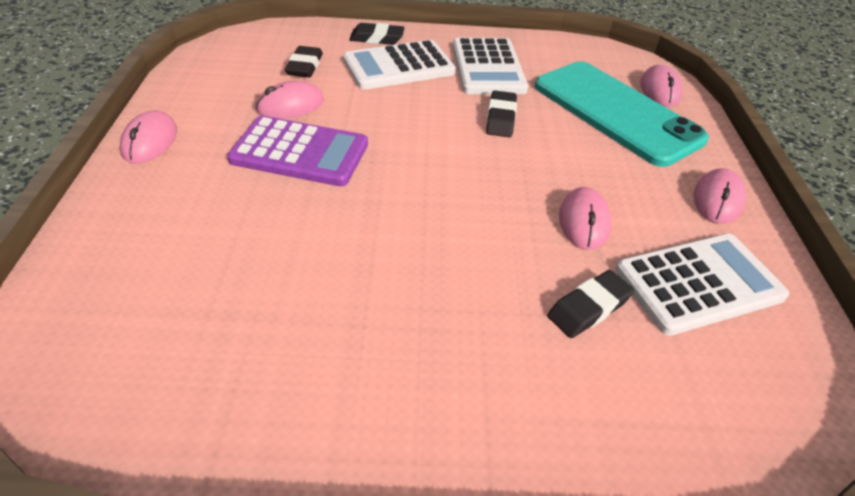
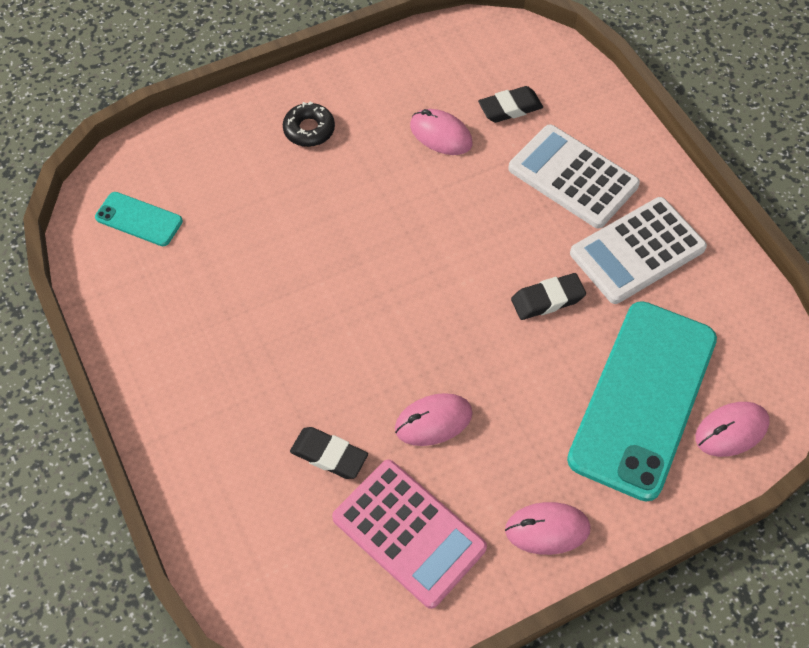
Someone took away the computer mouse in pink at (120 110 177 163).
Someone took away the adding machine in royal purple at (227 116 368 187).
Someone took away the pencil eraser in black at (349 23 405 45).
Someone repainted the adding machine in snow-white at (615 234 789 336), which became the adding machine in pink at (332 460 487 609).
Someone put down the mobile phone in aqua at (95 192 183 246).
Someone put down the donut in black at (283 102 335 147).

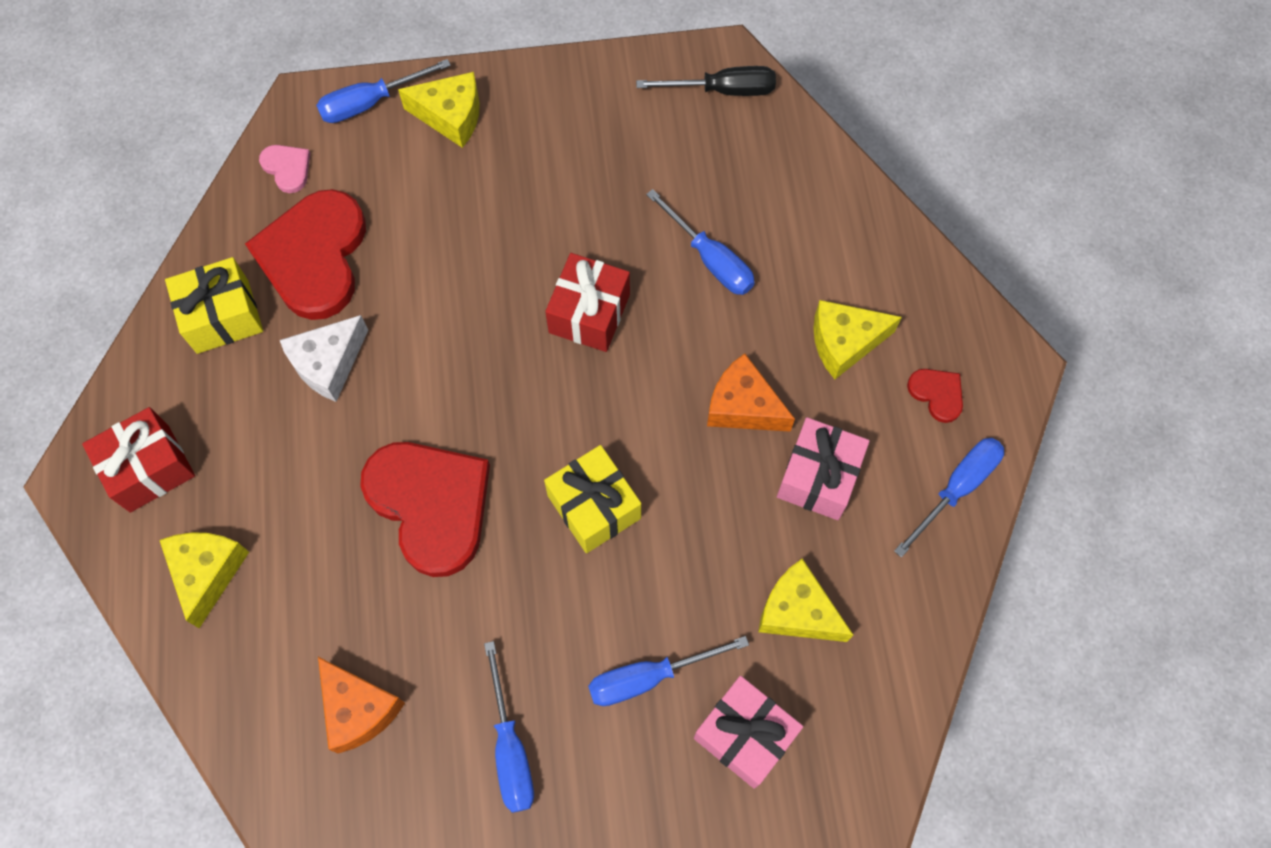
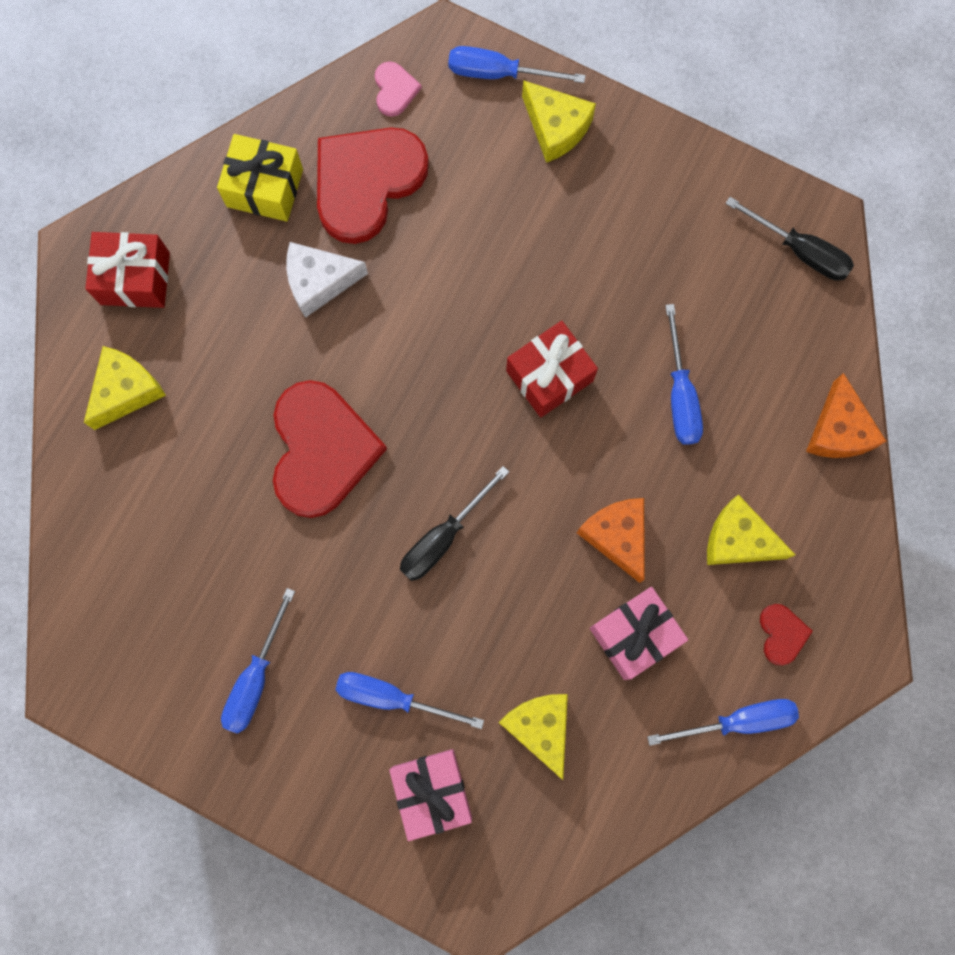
Someone carried the piece of cheese in orange from (318 657 405 753) to (806 373 886 458).
Someone swapped the wrapped gift in golden at (544 445 641 553) for the hand screwdriver in black at (400 466 509 581).

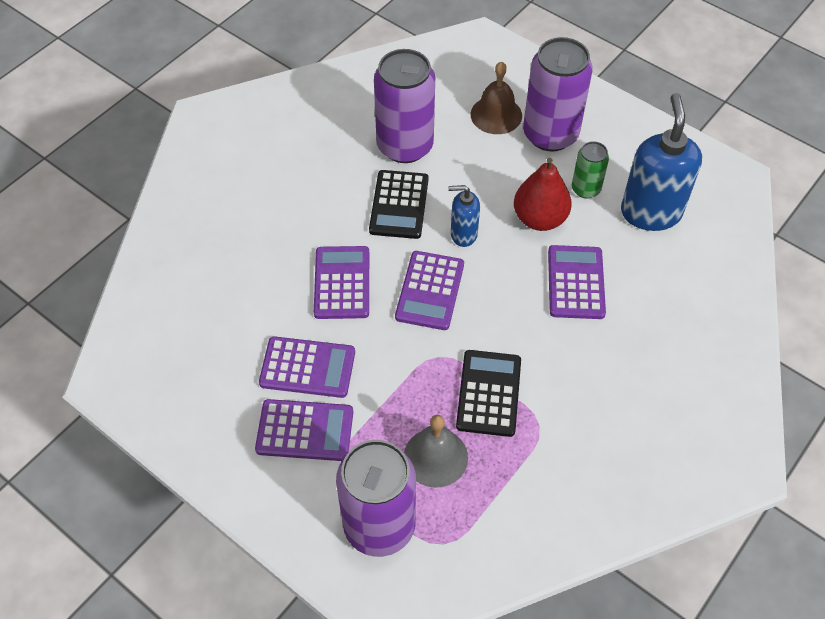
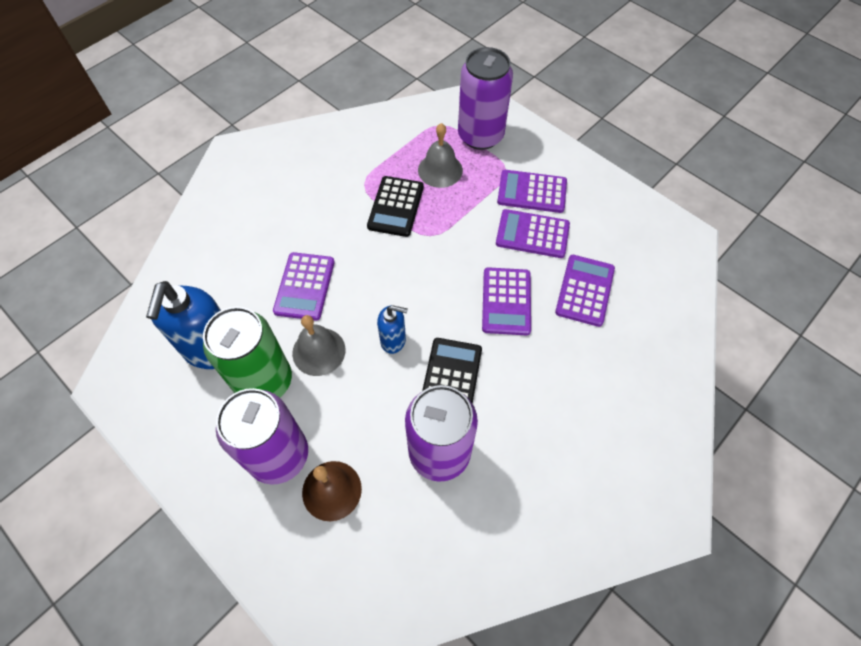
Someone carried the adding machine in royal purple from (395 251 464 330) to (555 255 615 327).
Someone swapped the pear in crimson at (514 158 572 231) for the school bell in gray at (292 315 345 376).
Someone scaled the can in leaf-green at (572 141 609 198) by 1.95.

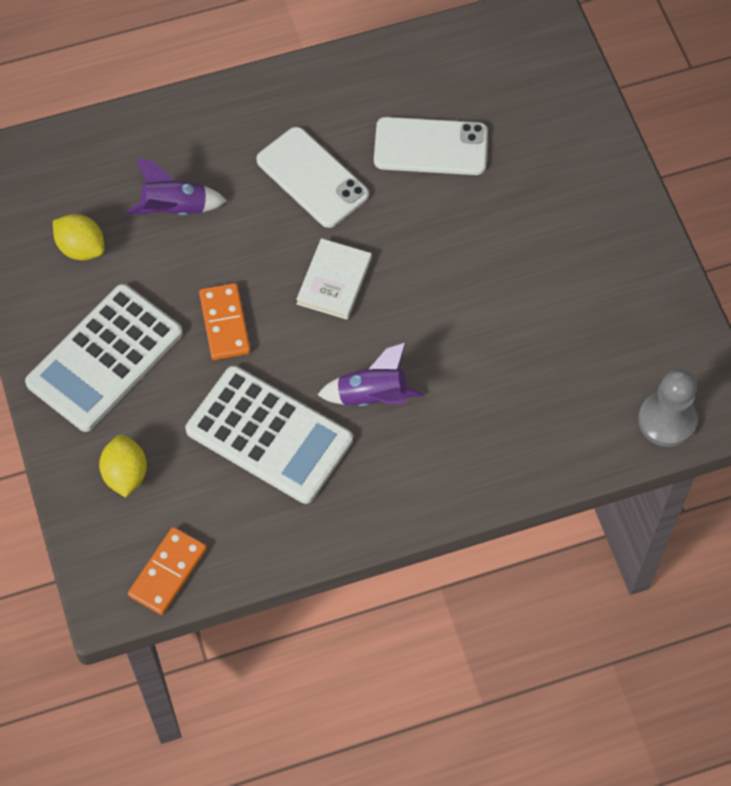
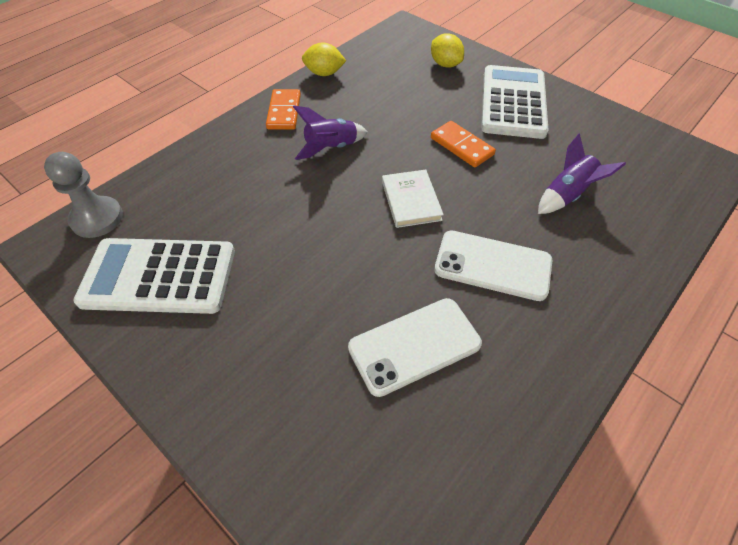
Someone carried the lemon in golden from (53 214 104 260) to (302 42 346 76).
Someone carried the domino tile in orange from (128 527 207 615) to (266 89 301 130).
Someone carried the adding machine in snow-white from (186 366 353 504) to (73 238 235 314).

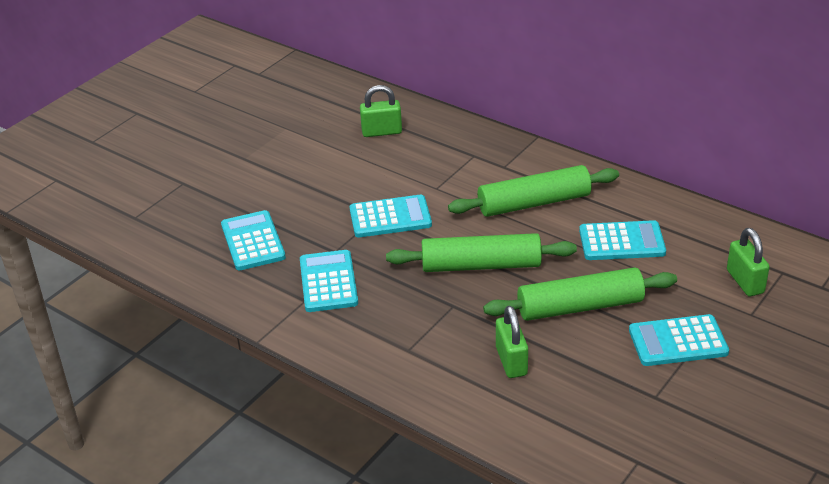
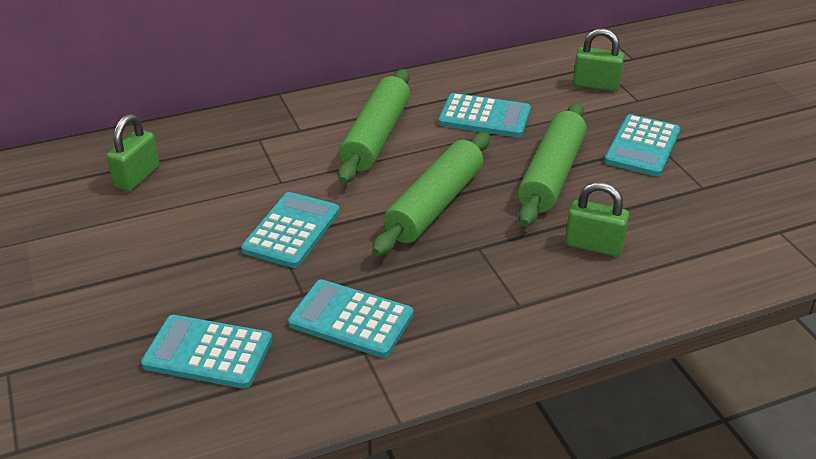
Someone rotated the adding machine in aqua at (579 220 666 260) by 75 degrees clockwise.

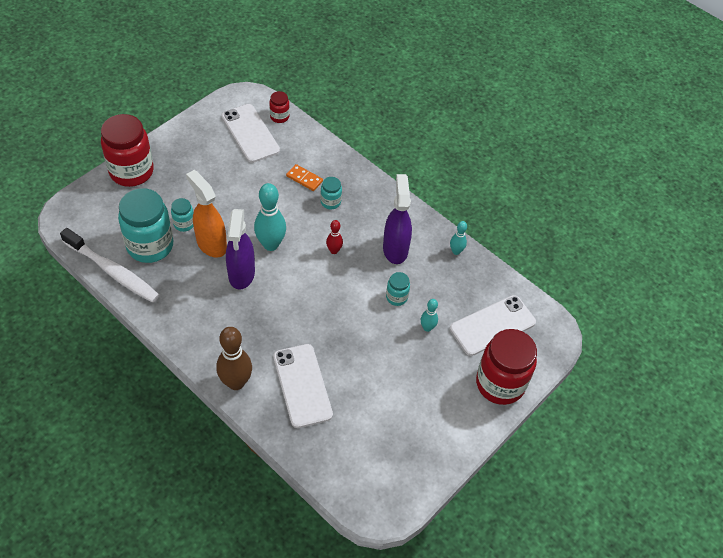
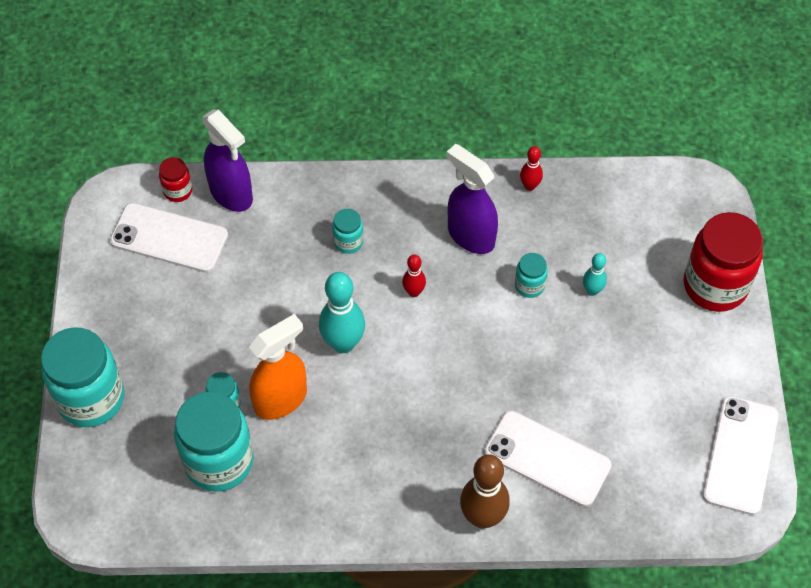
Someone took away the dental brush in snow-white at (60 228 160 303).
Someone repainted the jar in crimson at (101 114 154 187), which became the jar in aqua at (41 327 124 427).
Someone rotated the spray cleaner in orange at (186 170 227 258) by 135 degrees clockwise.
Someone carried the spray cleaner in royal purple from (226 209 255 289) to (202 110 253 212).
Someone took away the domino tile in orange at (286 164 323 191).
Someone repainted the skittle in aqua at (450 221 467 255), which became the skittle in crimson at (520 146 543 191).
Someone carried the mobile phone in snow-white from (450 295 536 356) to (703 396 779 515).

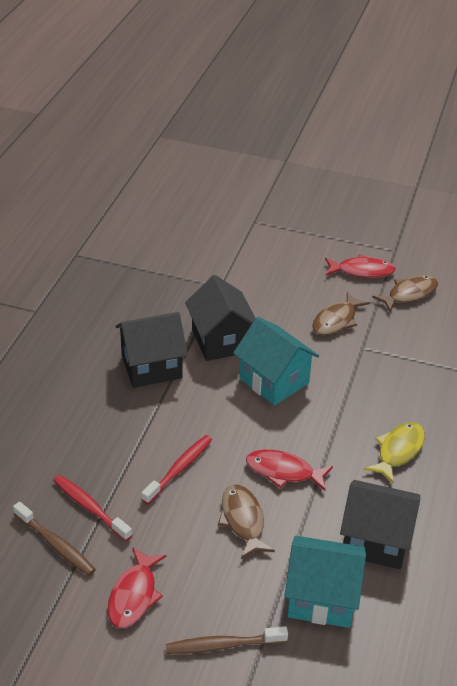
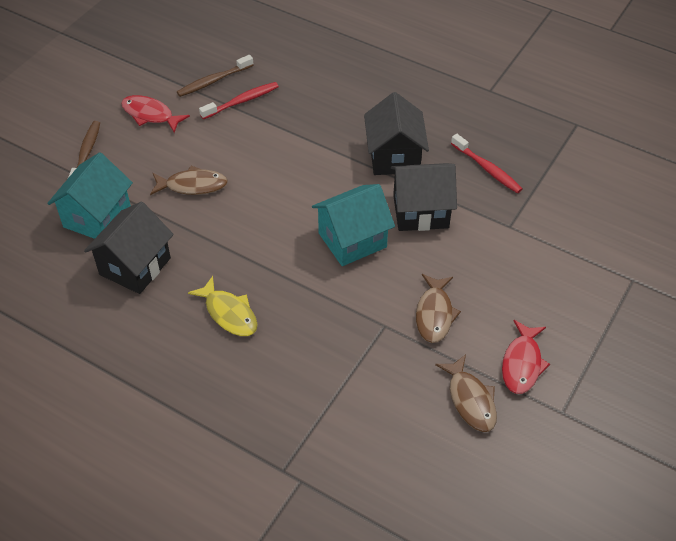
Someone carried the dental brush in crimson from (141 435 212 504) to (451 134 522 193).
Someone took away the toy fish in crimson at (246 450 333 491).
Someone rotated the toy fish in russet at (312 291 370 335) by 135 degrees counterclockwise.

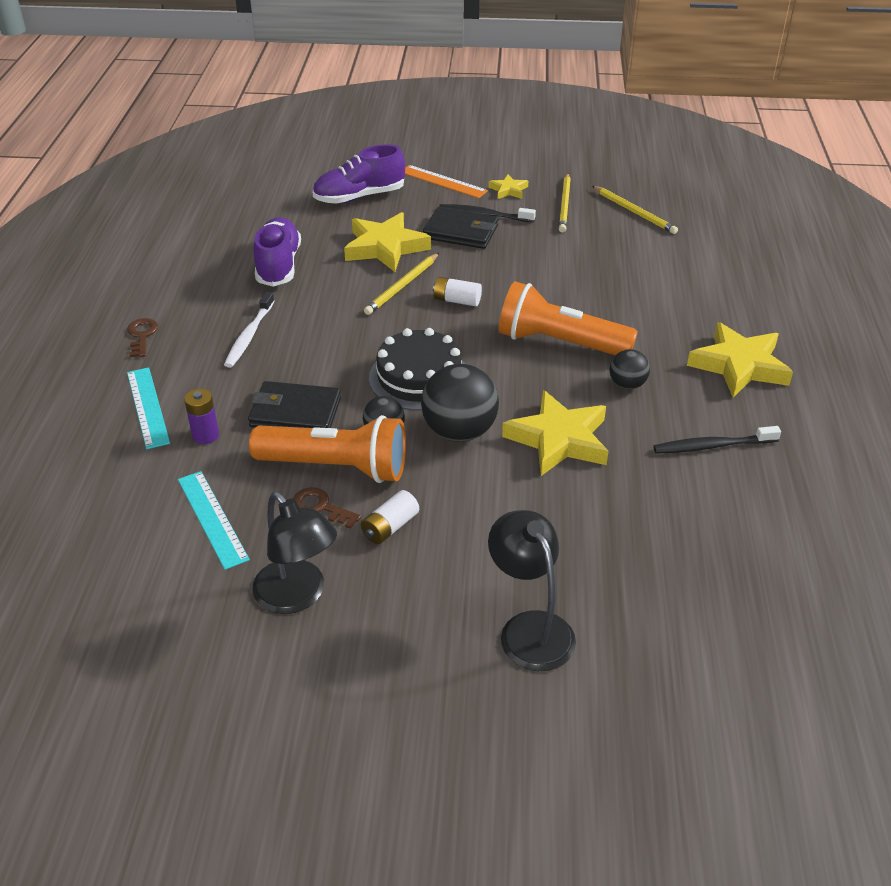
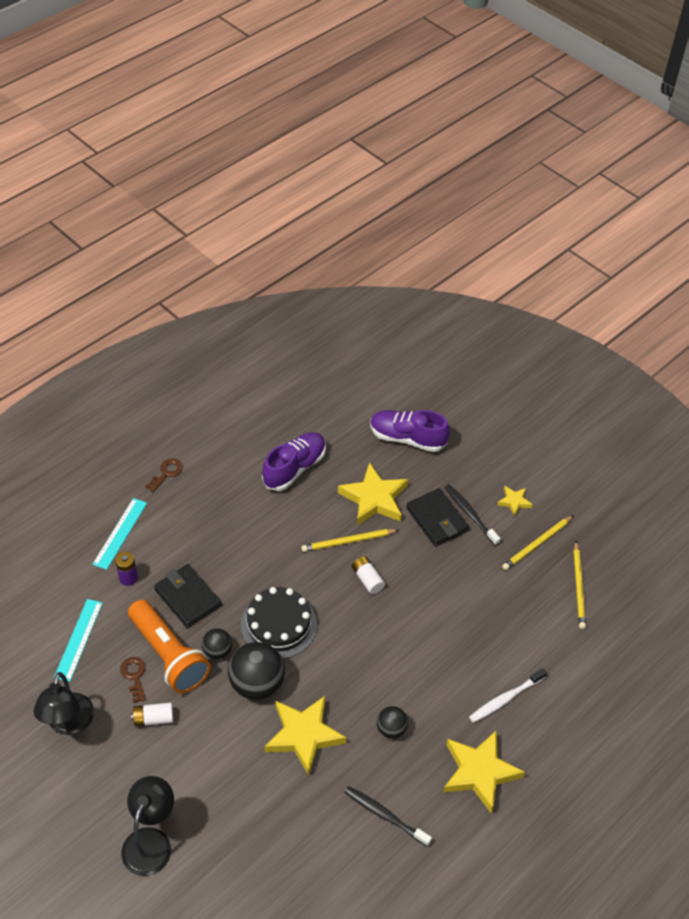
Someone carried the dental brush in snow-white from (224 292 275 368) to (469 668 547 723).
Someone took away the measuring stick in orange at (405 165 488 198).
Someone took away the torch in orange at (499 281 638 355).

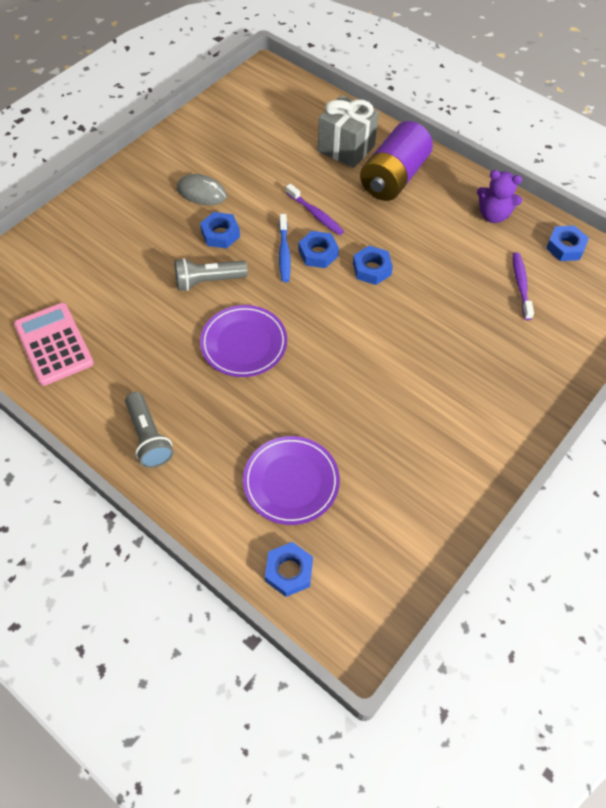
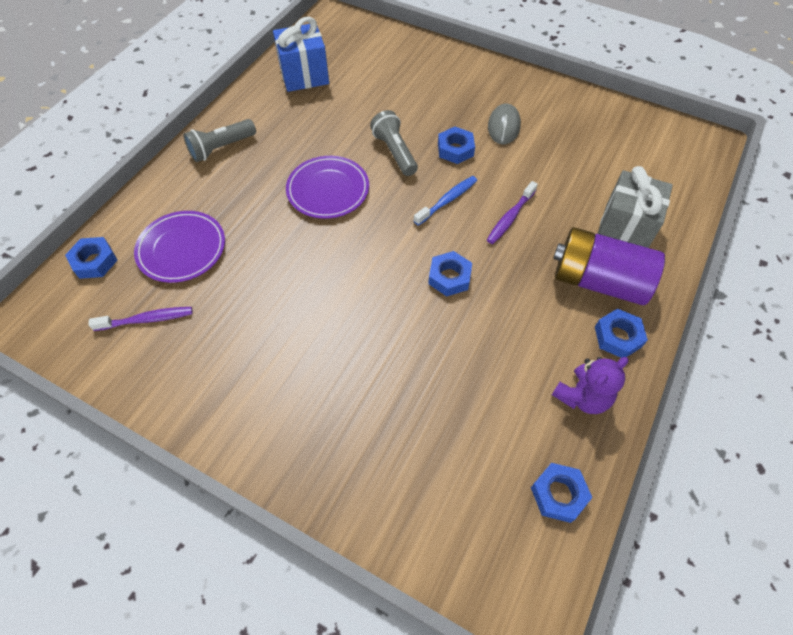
Someone swapped the adding machine in pink at (14 303 94 386) for the wrapped gift in royal blue at (273 17 329 92).
Someone rotated the dental brush in royal blue at (279 214 291 282) by 150 degrees clockwise.
Someone carried the nut in royal blue from (299 231 339 268) to (595 309 648 358).
Someone rotated the teddy in royal purple at (477 170 522 223) by 135 degrees counterclockwise.
Someone carried the dental brush in royal purple from (513 252 534 320) to (88 307 193 331).

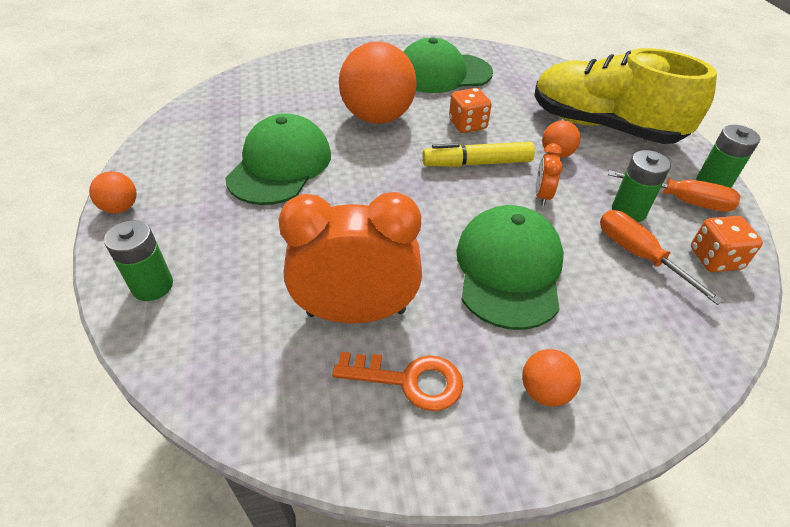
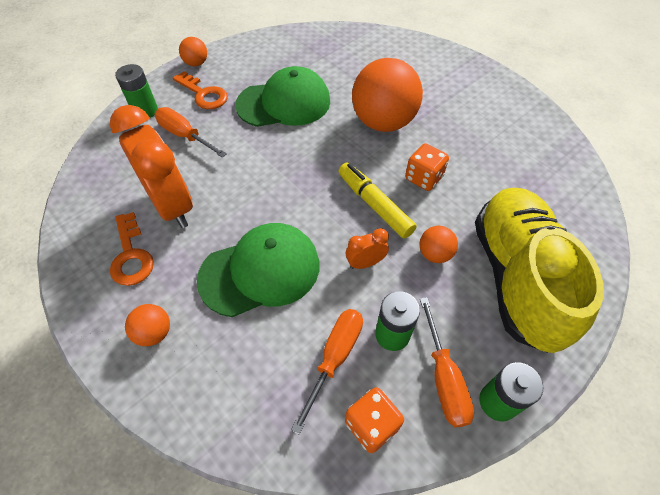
Someone took away the peaked cap in leaf-green at (403 38 493 93).
Someone put down the hand screwdriver in orange at (155 107 227 158).
Someone put down the door key in orange at (173 71 228 109).

